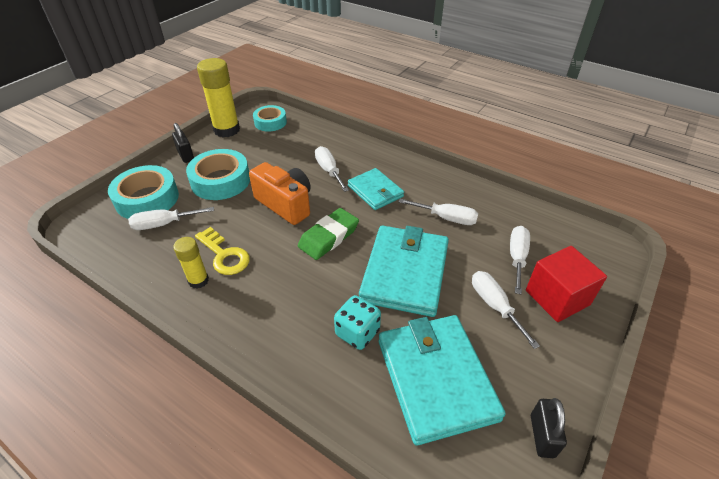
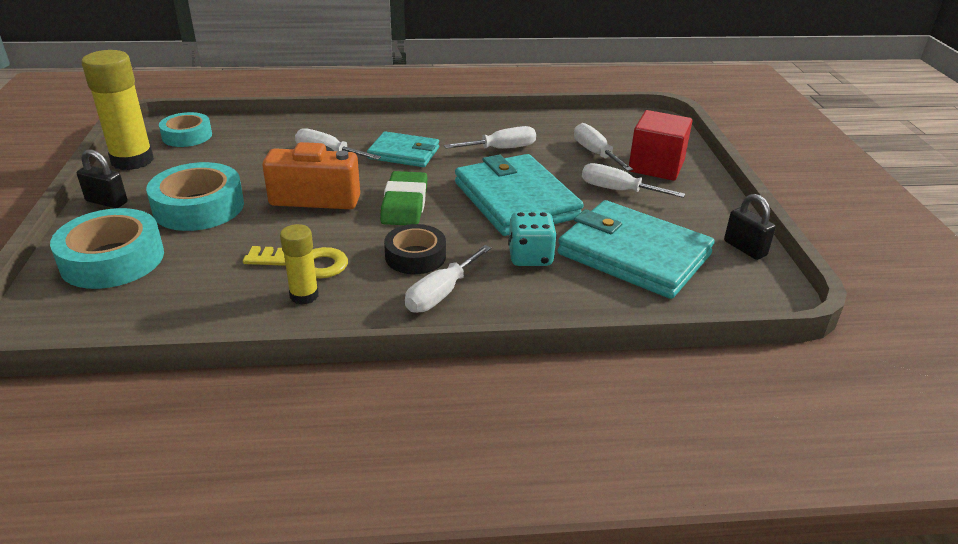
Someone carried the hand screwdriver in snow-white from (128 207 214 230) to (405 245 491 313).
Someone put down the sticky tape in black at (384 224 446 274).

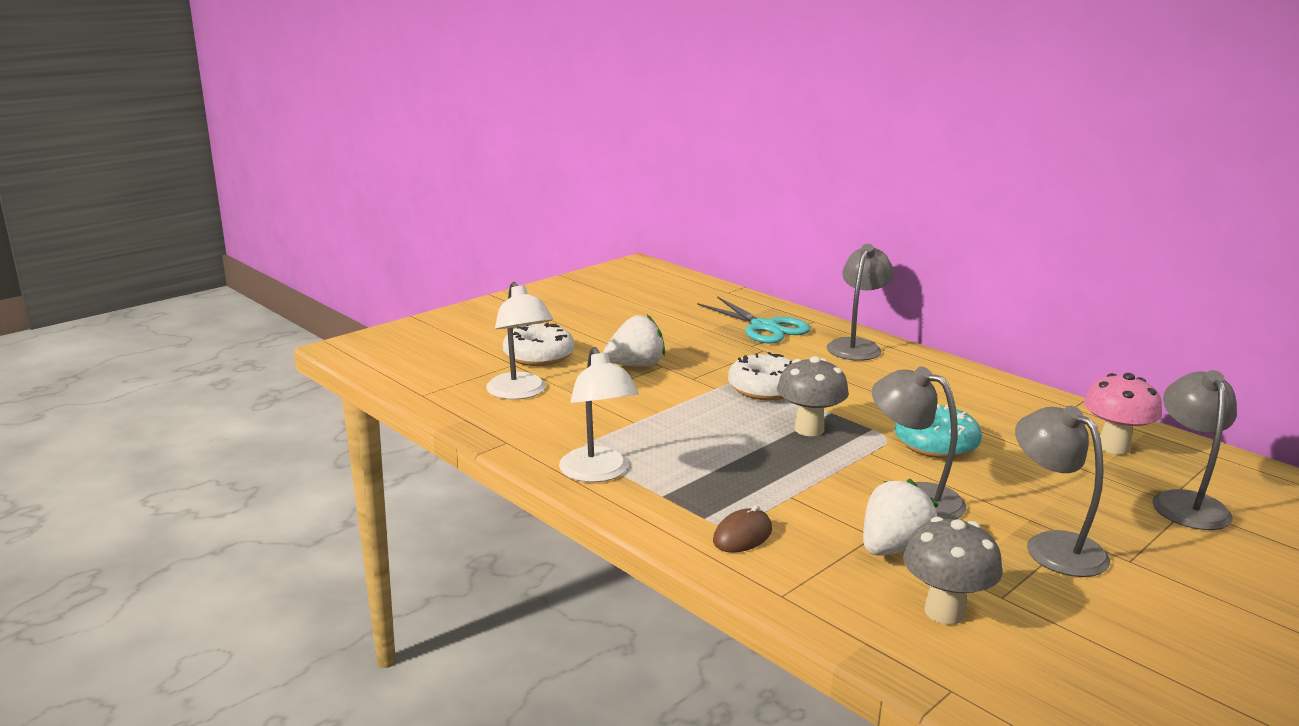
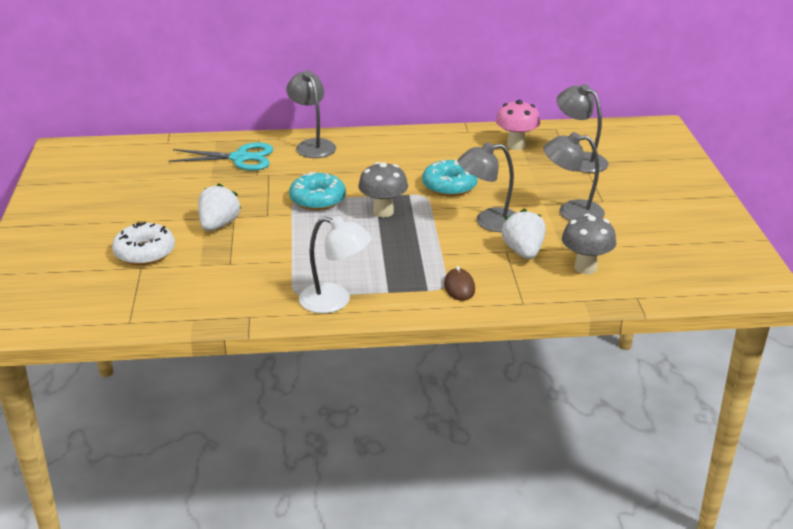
Someone took away the desk lamp in snow-white at (486 282 553 400).
Someone repainted the donut in snow-white at (728 352 793 400), which became the donut in aqua at (289 172 346 210).

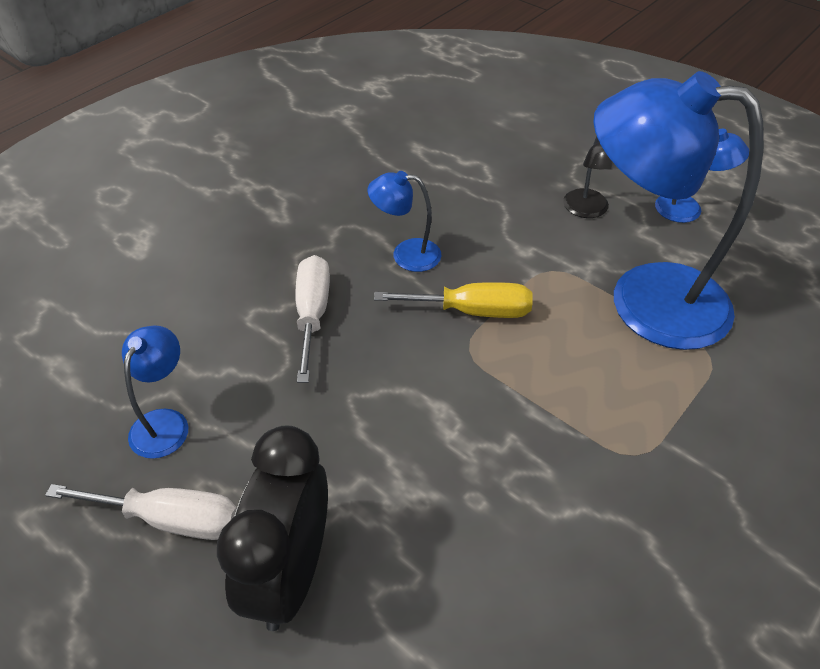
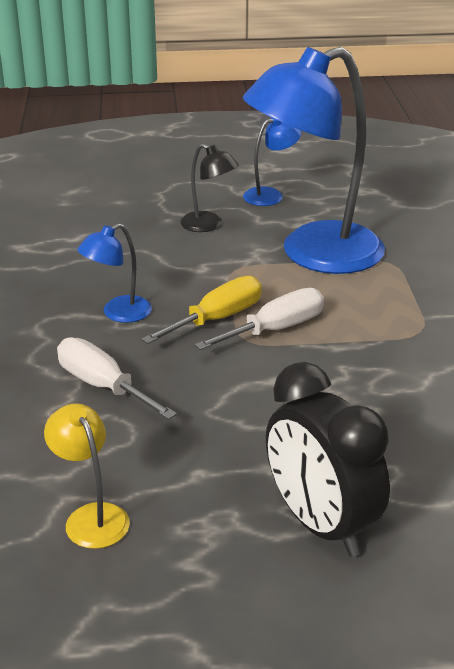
Someone carried the hand screwdriver in snow-white from (45 484 237 540) to (195 288 324 350).
Someone repainted the desk lamp in royal blue at (122 325 188 459), which became the desk lamp in golden at (44 403 130 549).

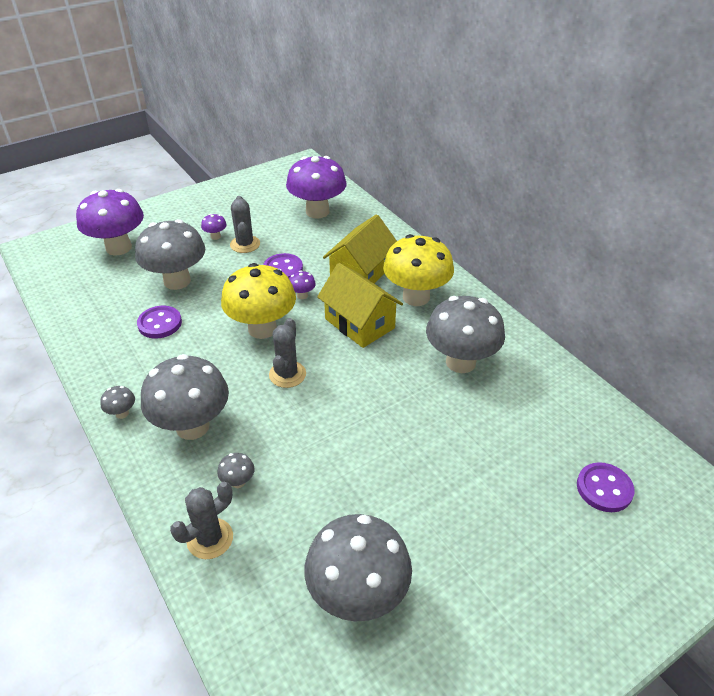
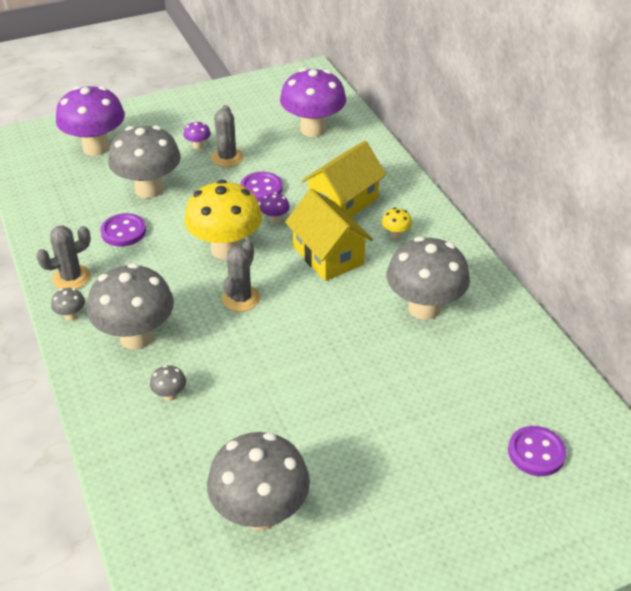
Someone carried the saguaro cactus in gray from (170 482 233 559) to (36 225 91 289).
Someone scaled the mushroom in golden at (383 234 454 306) by 0.41.

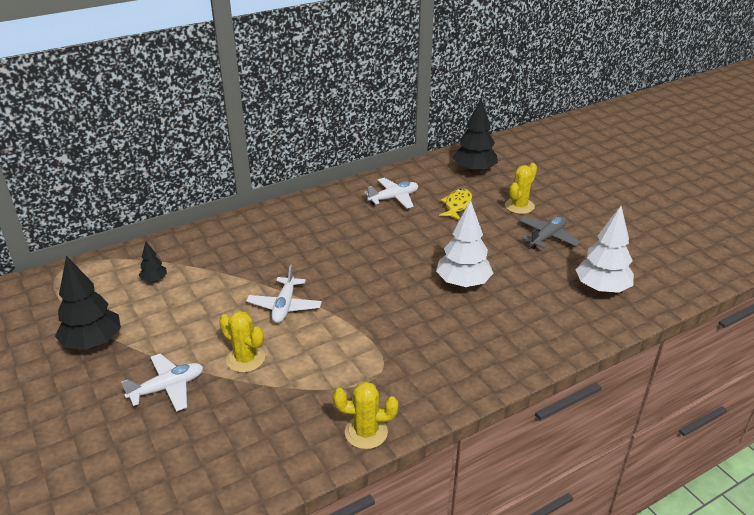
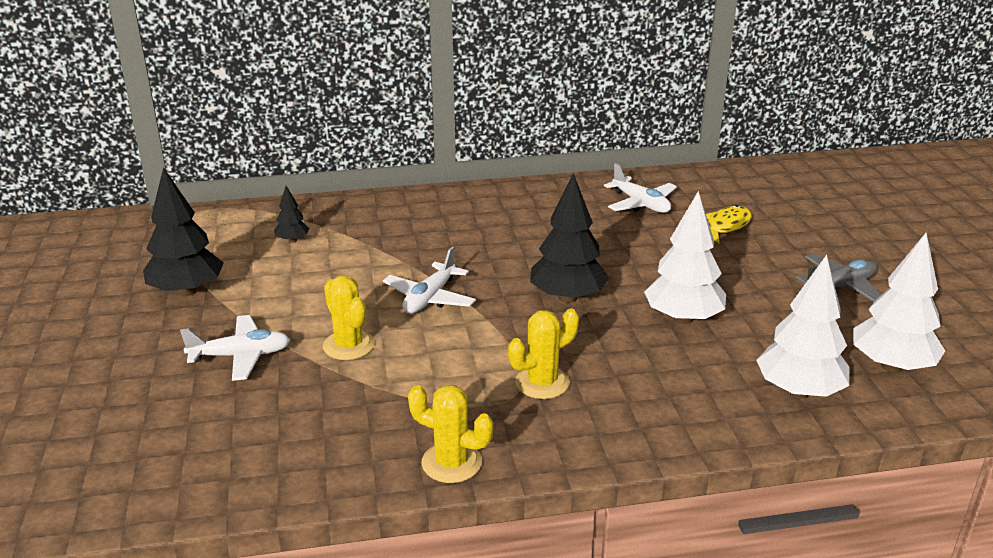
Someone rotated the toy plane in snow-white at (364 178 418 209) by 60 degrees clockwise.
Someone carried the fir tree in black from (452 98 498 174) to (530 173 609 303).
Someone carried the saguaro cactus in golden from (505 163 537 214) to (508 308 579 399).
Someone put down the fir tree in snow-white at (756 255 850 398).

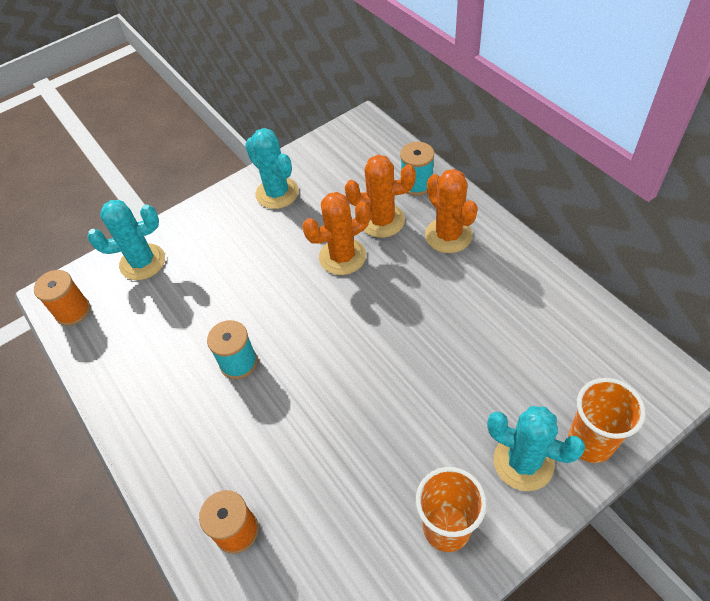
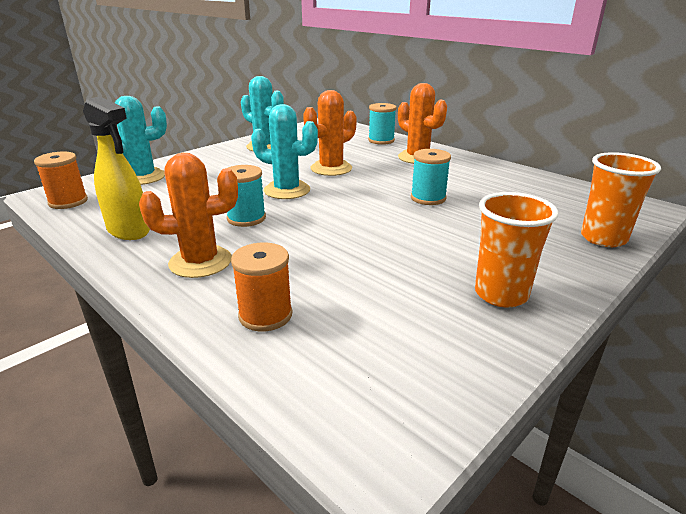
Someone carried the saguaro cactus in orange from (345 155 416 238) to (139 153 238 278).
Someone carried the saguaro cactus in aqua from (487 406 585 491) to (251 104 318 199).
Someone put down the spray cleaner in golden at (83 96 150 240).
Someone put down the spool in aqua at (411 149 451 205).

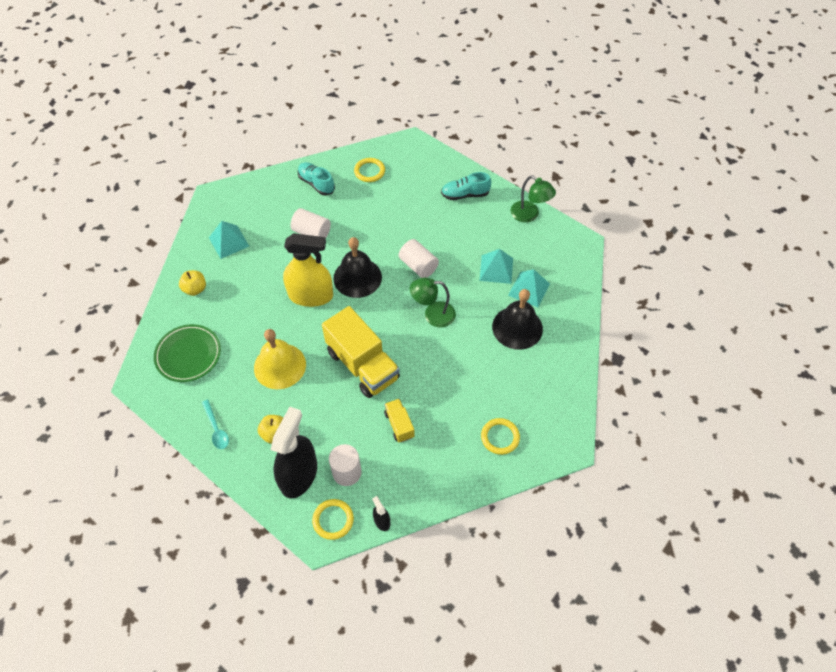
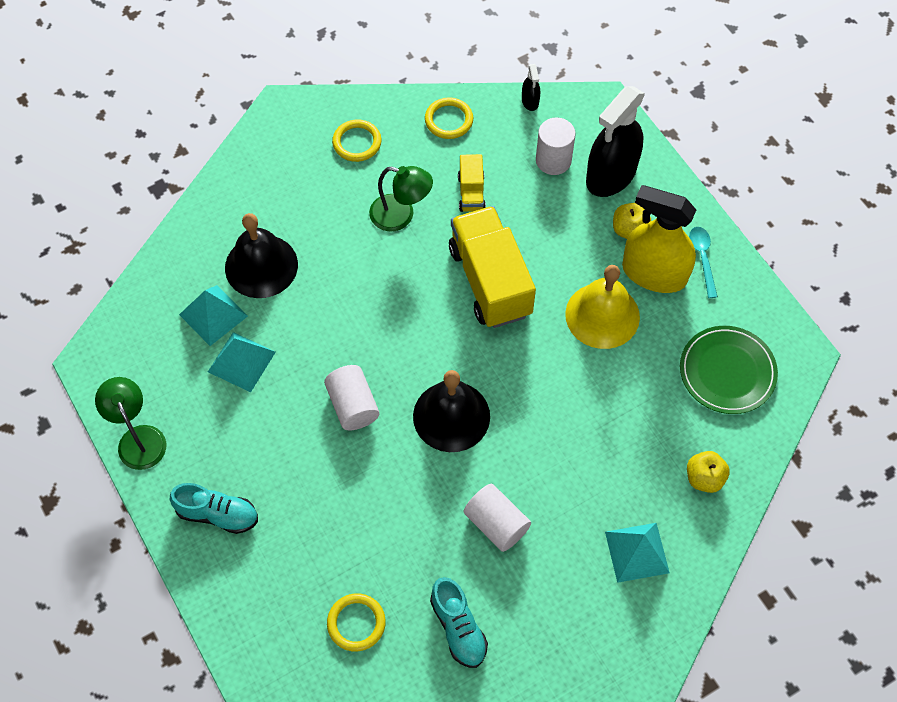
Someone carried the spray cleaner in golden from (283 233 333 307) to (622 185 696 293).
Someone carried the hoop in golden from (312 499 354 540) to (425 97 473 139).
Someone carried the desk lamp in leaf-green from (410 278 456 327) to (369 166 433 231).

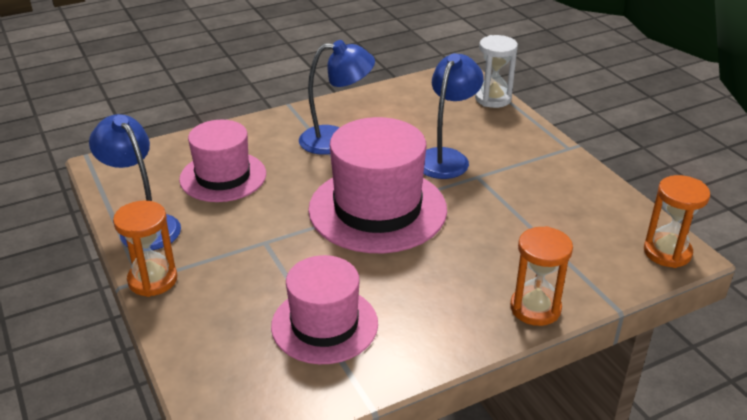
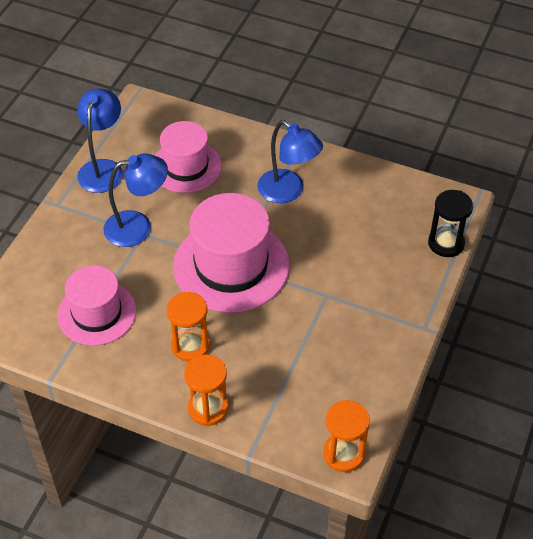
Someone carried the hourglass in orange from (113 201 177 297) to (167 291 210 362).
Someone carried the desk lamp in royal blue from (424 53 484 179) to (104 154 168 247).
Someone repainted the hourglass in snow-white at (475 35 518 108), which became the hourglass in black at (428 190 473 257).

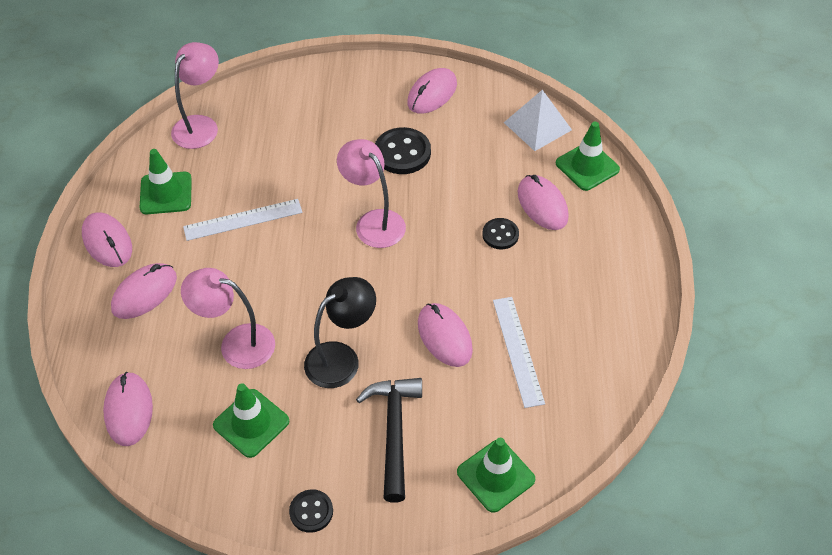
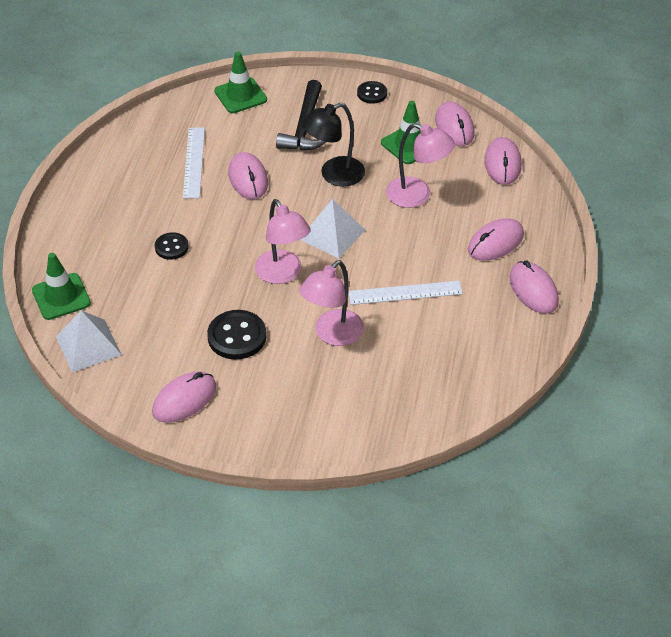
Someone took away the traffic cone in leaf-green at (139 149 192 214).
Someone carried the desk lamp in pink from (171 42 219 149) to (299 260 364 346).
Someone carried the computer mouse in pink from (518 175 569 230) to (435 102 475 146).
Someone put down the pyramid shape in snow-white at (300 199 365 258).

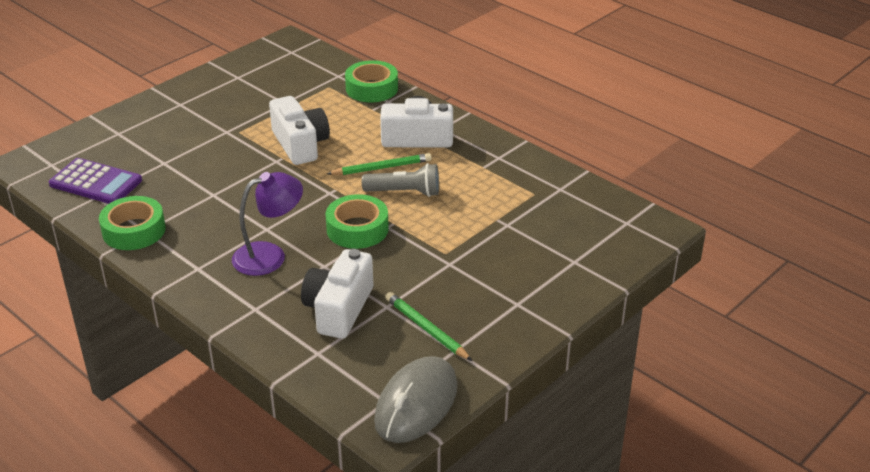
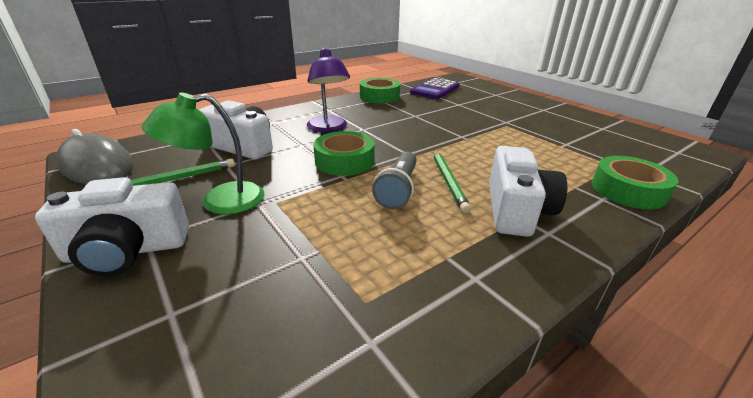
Someone carried the compact camera in snow-white from (269 96 330 165) to (35 177 189 276).
Someone put down the desk lamp in leaf-green at (142 93 264 214).

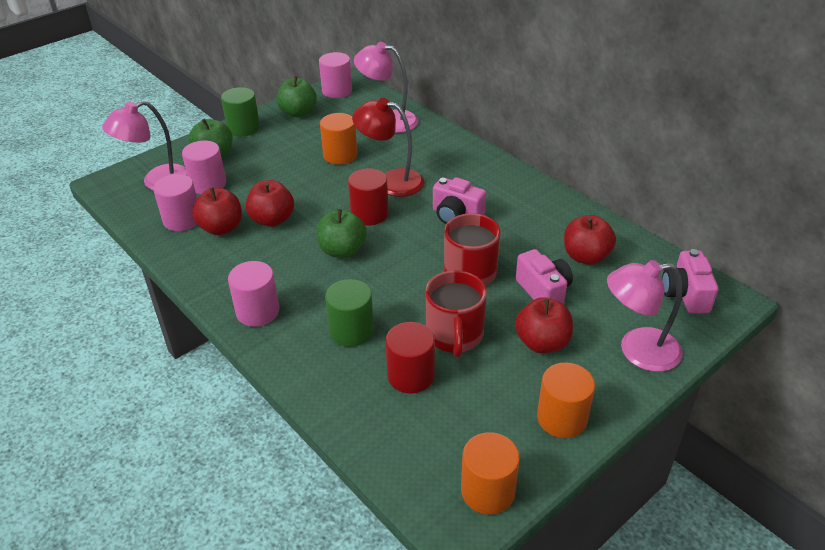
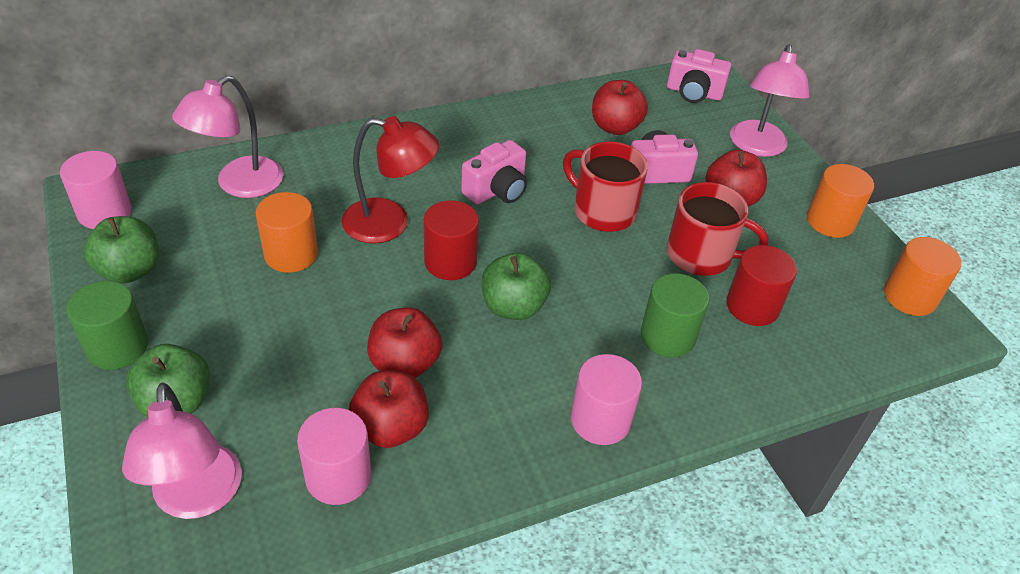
Someone took away the cylinder shape in pink at (182 141 226 194).
Someone rotated the desk lamp in crimson at (352 98 424 197) by 120 degrees counterclockwise.

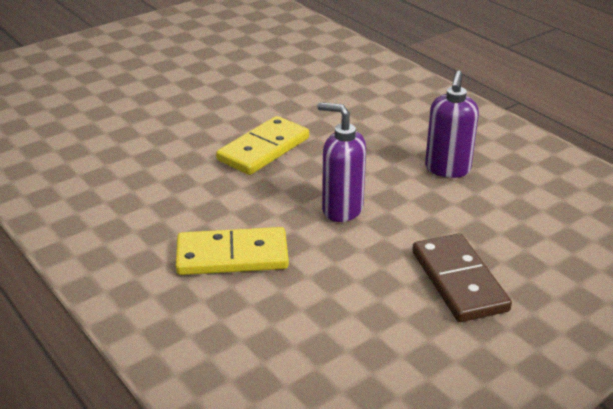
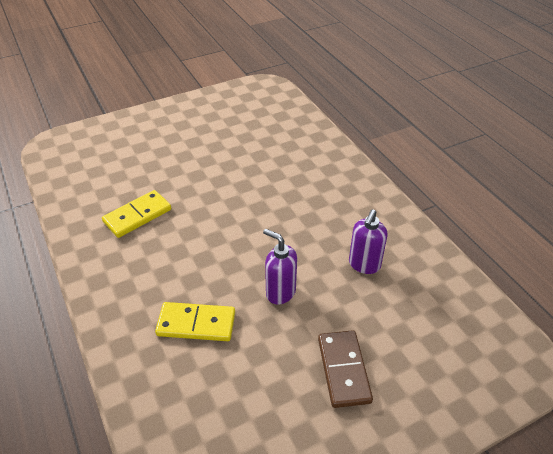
Someone carried the domino tile in golden from (216 116 309 175) to (102 190 171 238).

